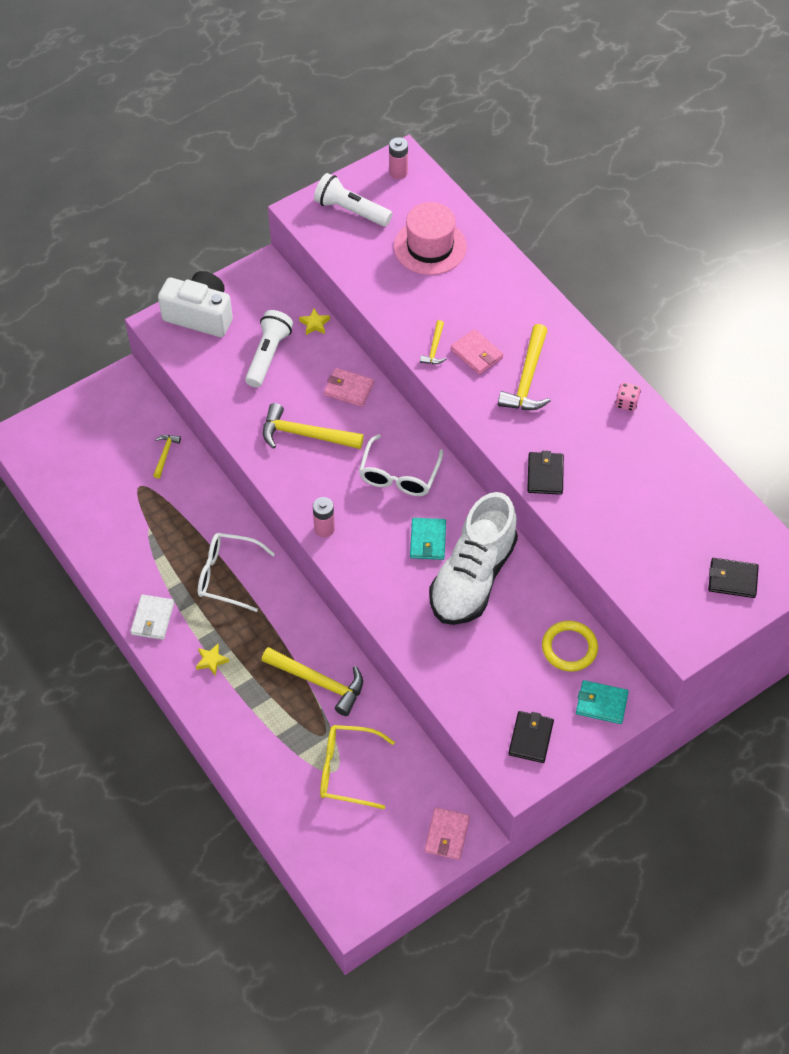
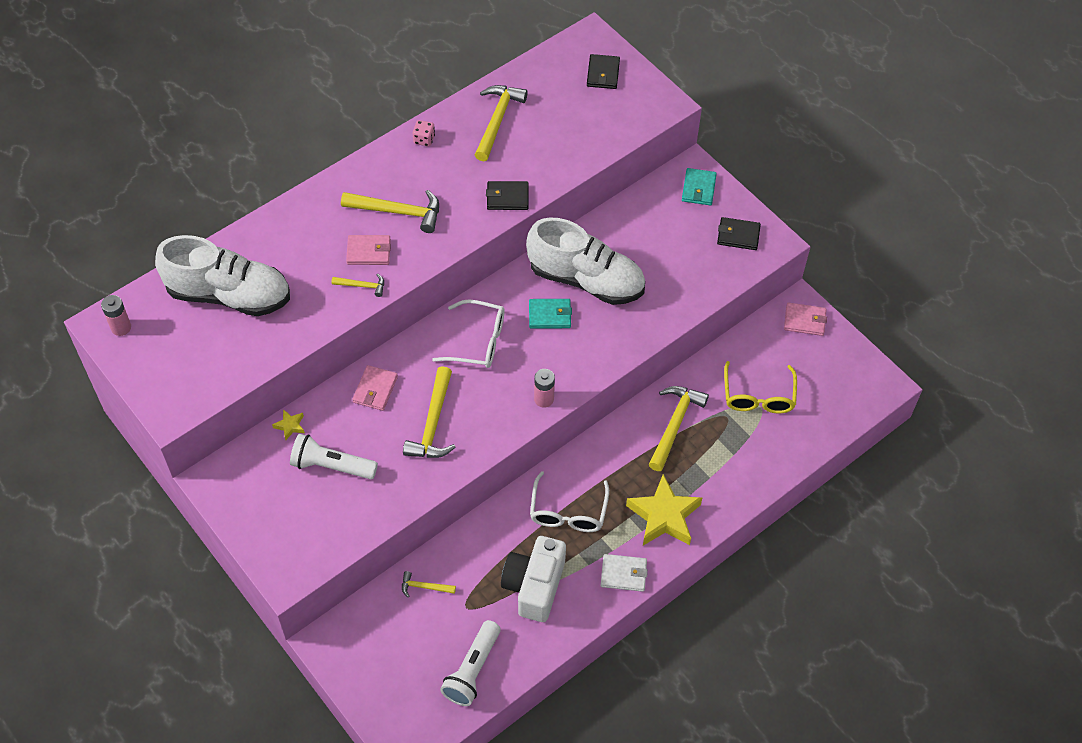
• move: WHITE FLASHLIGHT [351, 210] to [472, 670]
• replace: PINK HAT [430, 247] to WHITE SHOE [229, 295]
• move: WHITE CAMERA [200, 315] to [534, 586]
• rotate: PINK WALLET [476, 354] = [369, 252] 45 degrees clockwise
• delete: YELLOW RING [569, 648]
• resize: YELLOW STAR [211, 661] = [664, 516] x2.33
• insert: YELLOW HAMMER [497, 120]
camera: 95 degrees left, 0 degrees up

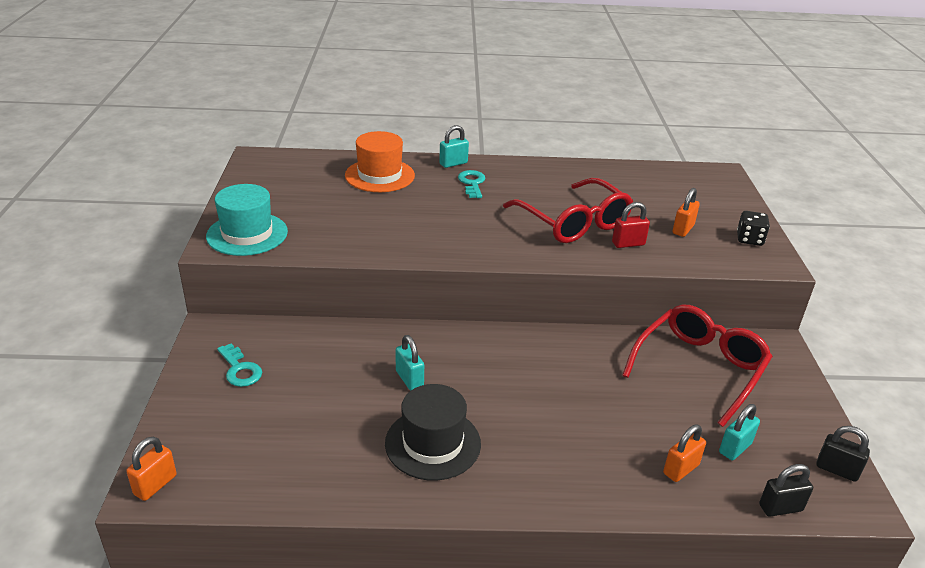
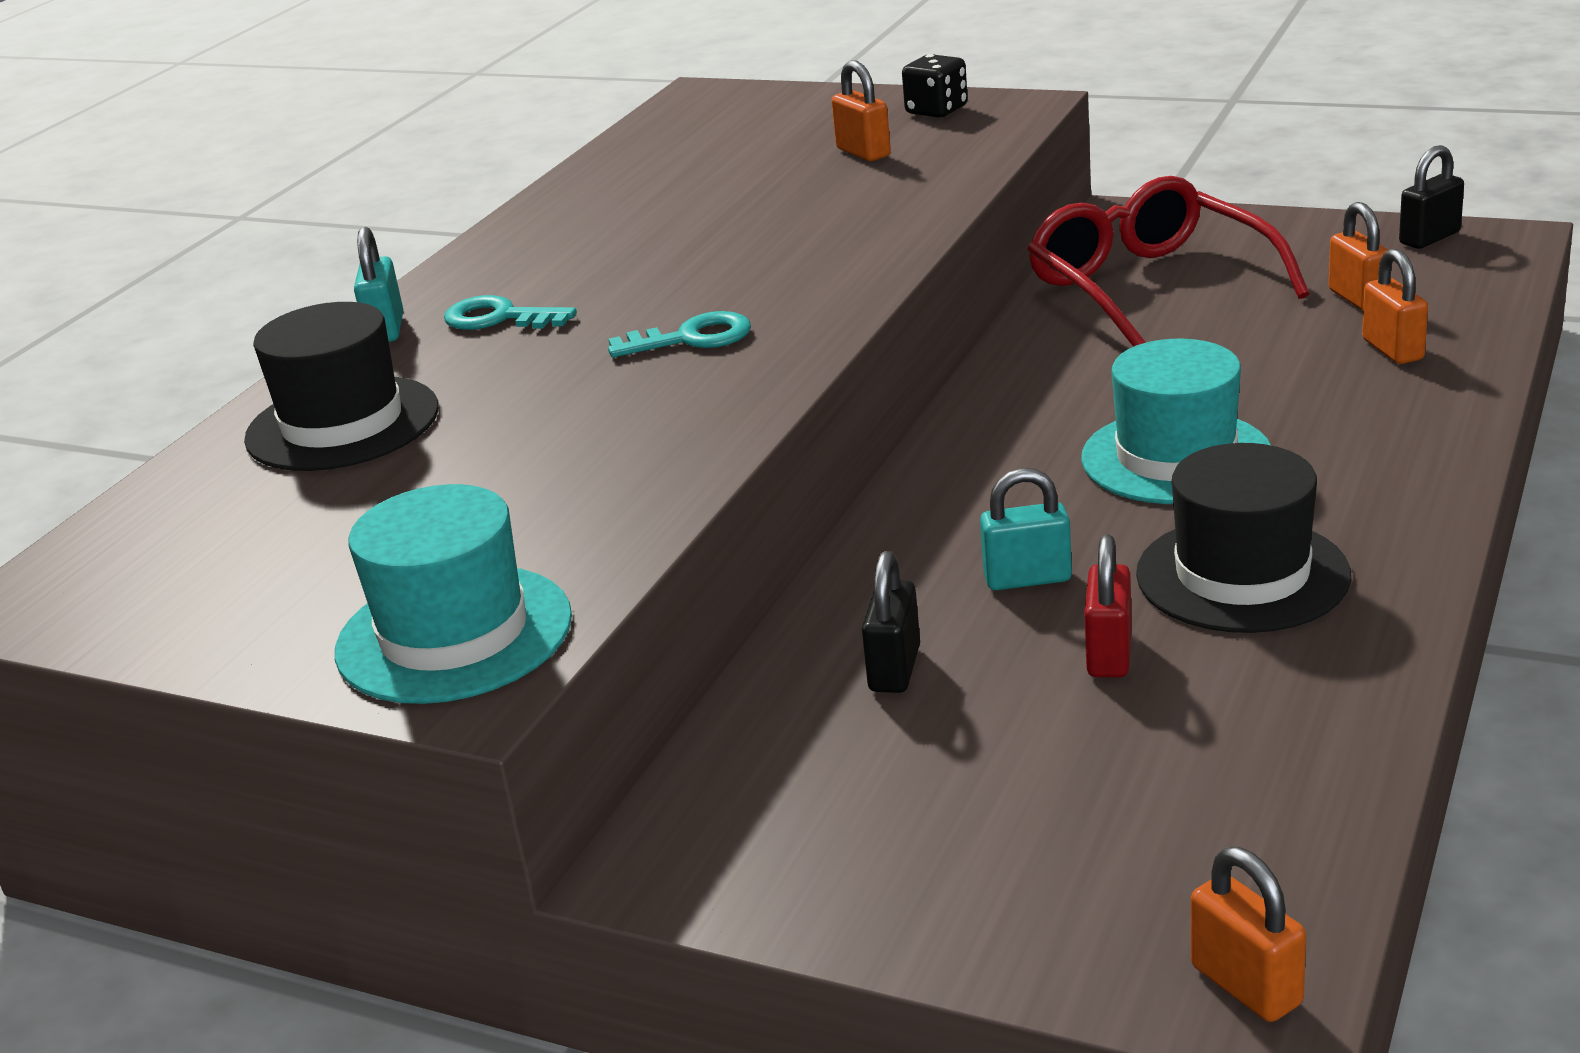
• recolor: ORANGE HAT [380, 175] to BLACK HAT [342, 424]
• delete: RED GLASSES [573, 222]
• move: RED PADLOCK [628, 244] to [1109, 654]
• move: TURQUOISE KEY [240, 369] to [692, 338]
• recolor: TURQUOISE PADLOCK [735, 448] to ORANGE PADLOCK [1358, 298]
• move: BLACK PADLOCK [780, 508] to [895, 669]
• insert: TURQUOISE HAT [1176, 457]
camera: 60 degrees left, 5 degrees down

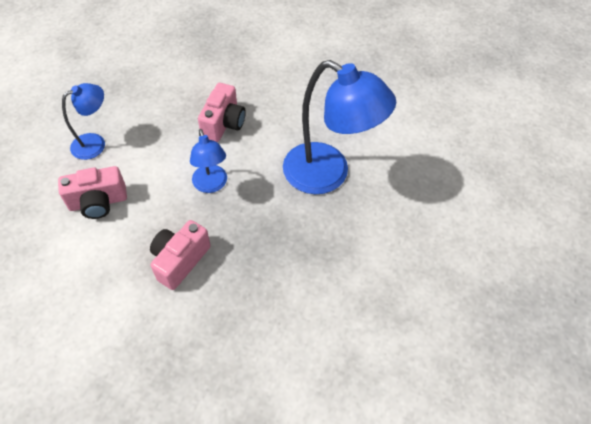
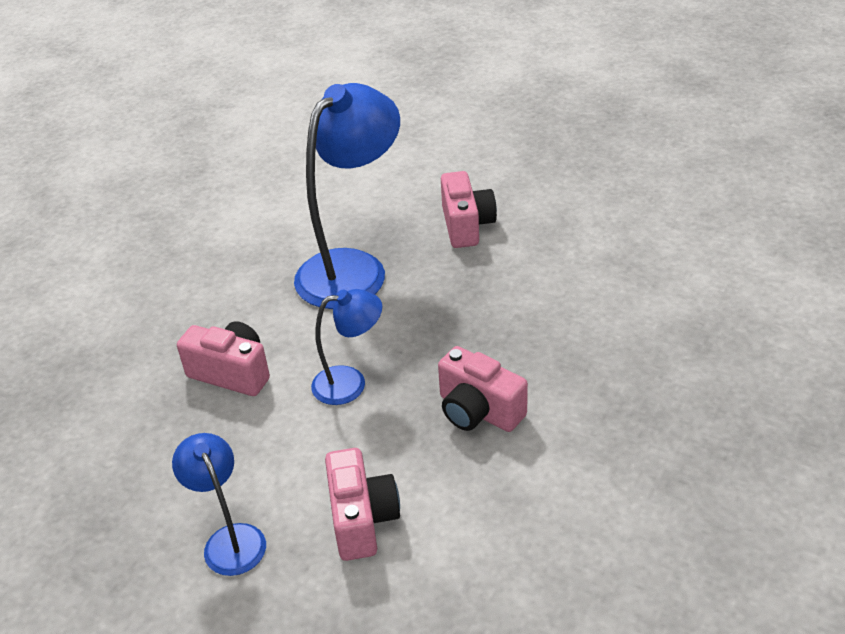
• insert: PINK CAMERA [466, 225]
camera: 80 degrees left, 15 degrees down

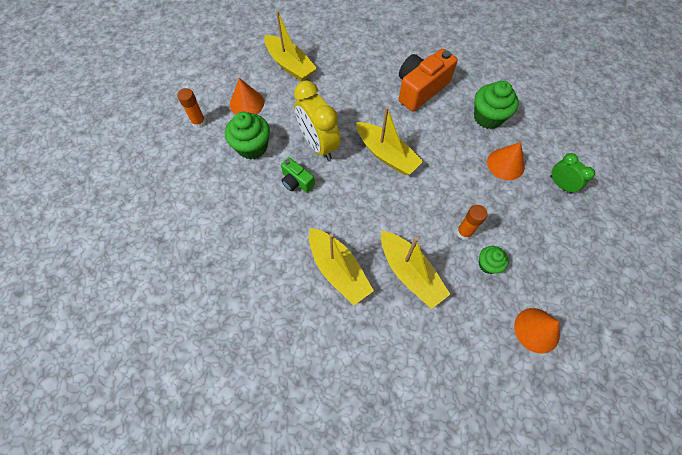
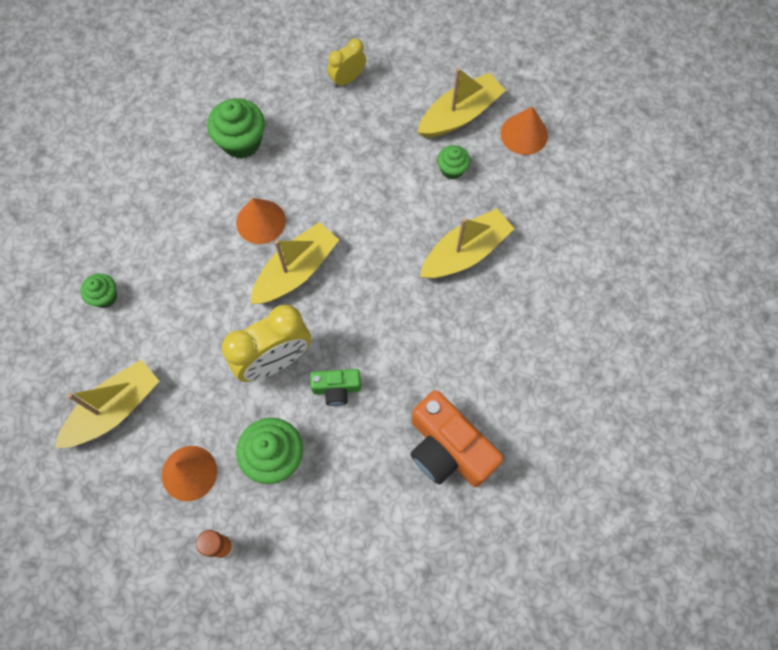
• move: ORANGE CAMERA [420, 89] to [448, 449]
• move: ORANGE CONE [505, 164] to [261, 221]
• recolor: GREEN CLOCK [560, 184] to YELLOW CLOCK [347, 79]
• rotate: GREEN CAMERA [296, 182] = [336, 389] 45 degrees clockwise
• delete: ORANGE GLUE STICK [464, 232]
• move: YELLOW BOAT [338, 270] to [460, 115]
• insert: GREEN CUPCAKE [105, 297]
camera: 90 degrees left, 5 degrees up

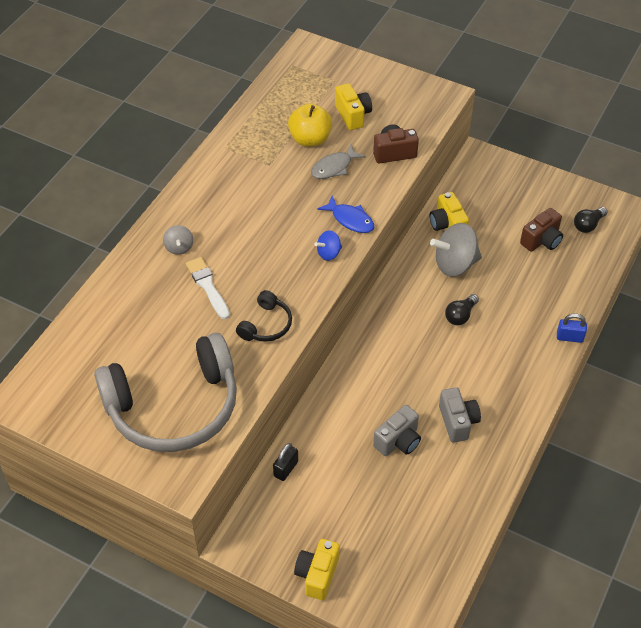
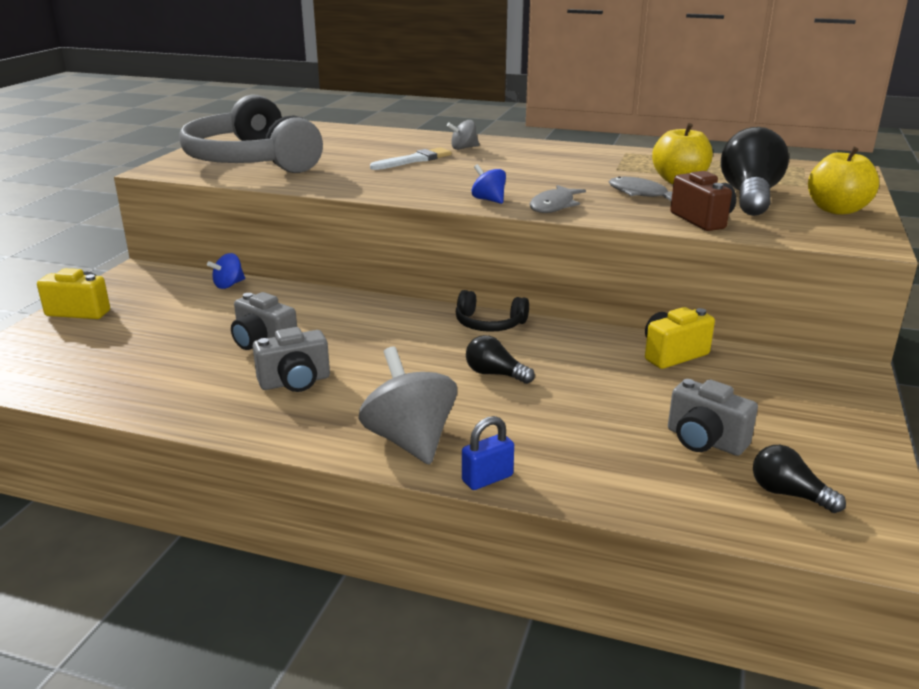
• replace: YELLOW CAMERA [353, 115] to BLACK LIGHT BULB [750, 197]
• recolor: BLUE FISH [350, 219] to GREY FISH [554, 206]
• recolor: BROWN CAMERA [541, 240] to GREY CAMERA [704, 441]
• move: GREY SPINNING TOP [455, 264] to [410, 440]
• move: BLACK HEADPHONES [266, 325] to [489, 324]
• rotate: BLUE PADLOCK [569, 337] = [487, 478] 60 degrees clockwise
• replace: BLACK PADLOCK [286, 469] to BLUE SPINNING TOP [229, 285]
• insert: YELLOW APPLE [836, 210]
camera: 80 degrees right, 25 degrees down

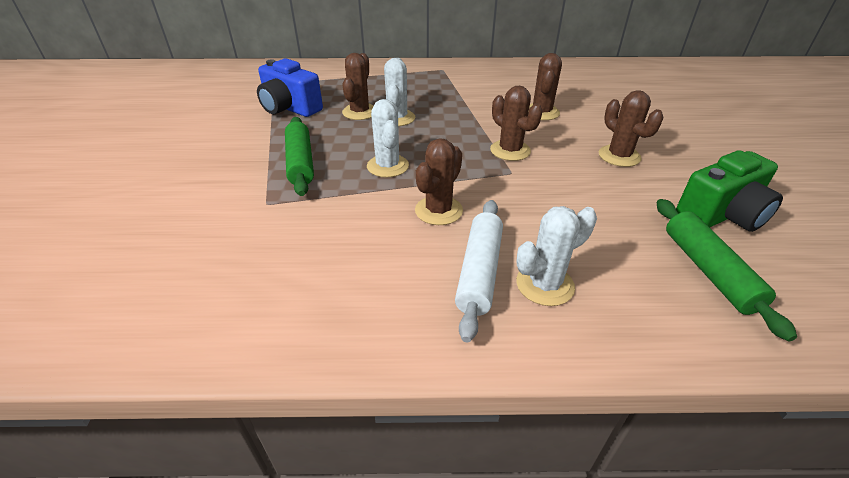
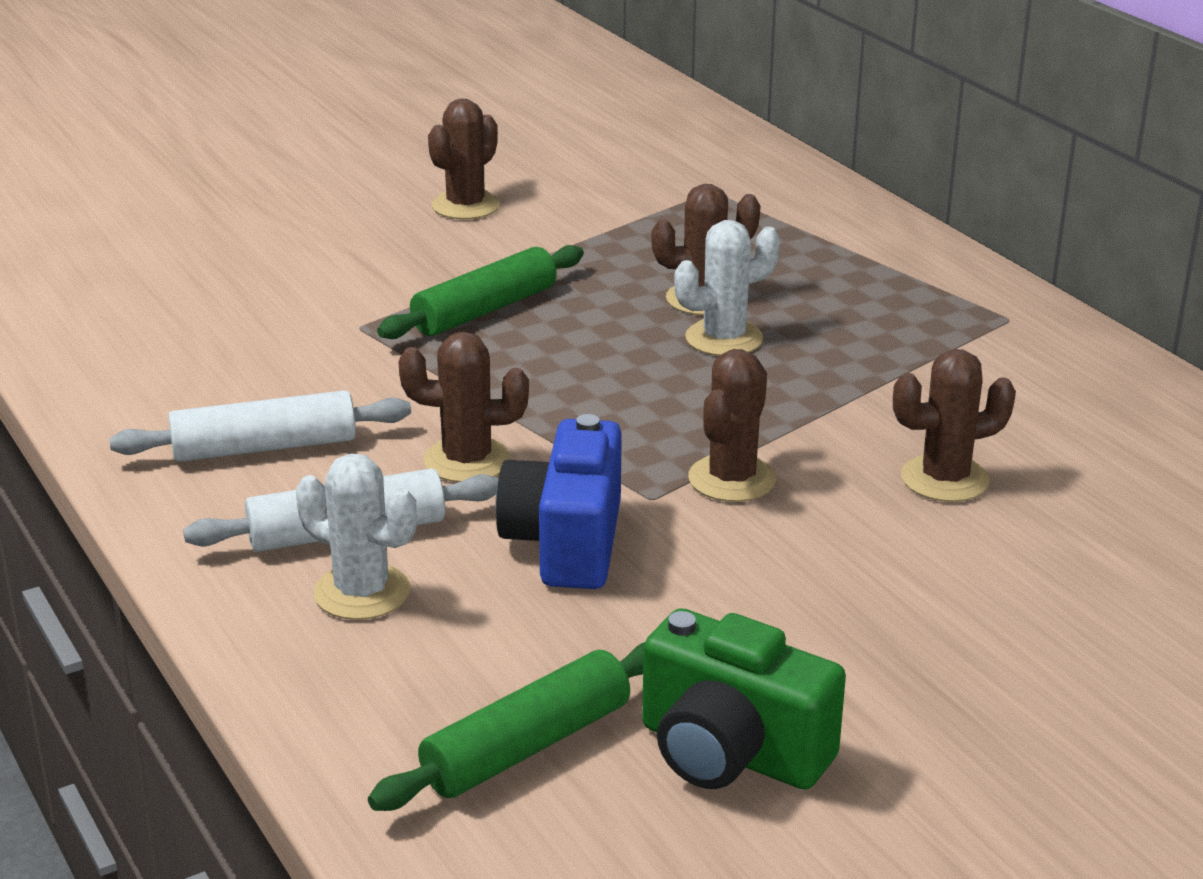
• move: BLUE CAMERA [290, 108] to [566, 543]
• move: BROWN CACTUS [619, 156] to [465, 206]
• delete: WHITE CACTUS [387, 166]
• insert: WHITE ROLLING PIN [264, 447]
camera: 60 degrees right, 10 degrees down

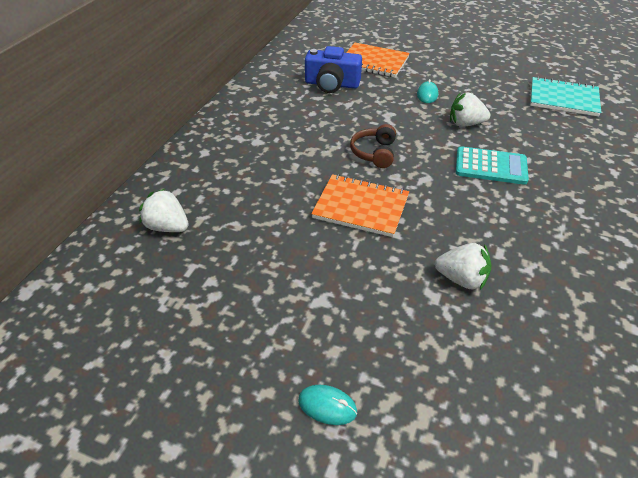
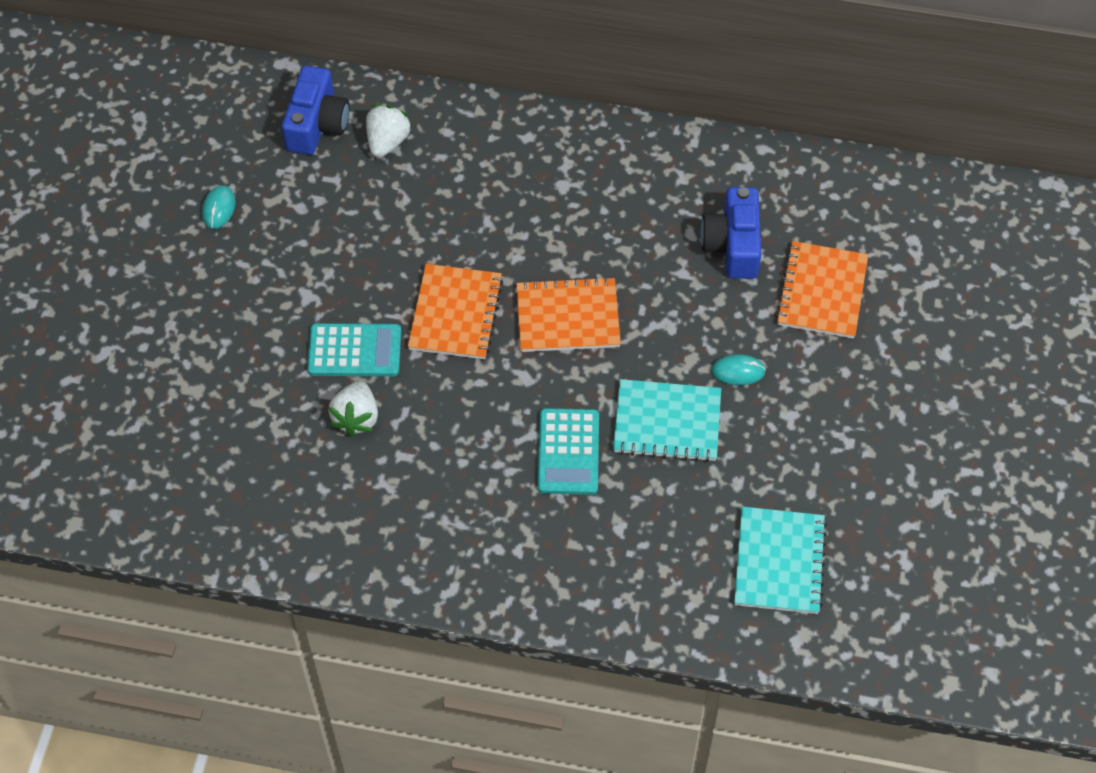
• replace: WHITE STRAWBERRY [465, 124] to TURQUOISE NOTEBOOK [667, 423]
• replace: BROWN HEADPHONES [374, 153] to ORANGE NOTEBOOK [568, 317]
• move: TURQUOISE MOUSE [327, 406] to [219, 208]
• insert: BLUE CAMERA [317, 124]
• insert: TURQUOISE CALCULATOR [354, 351]
camera: 80 degrees right, 15 degrees up

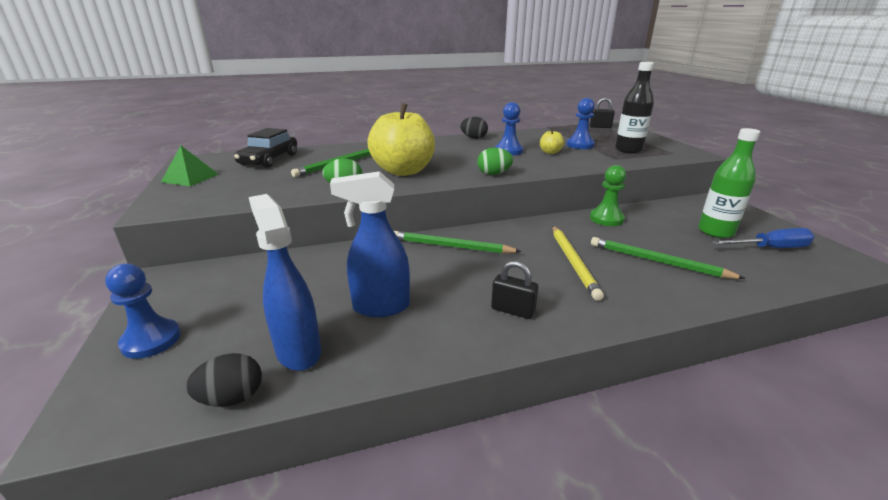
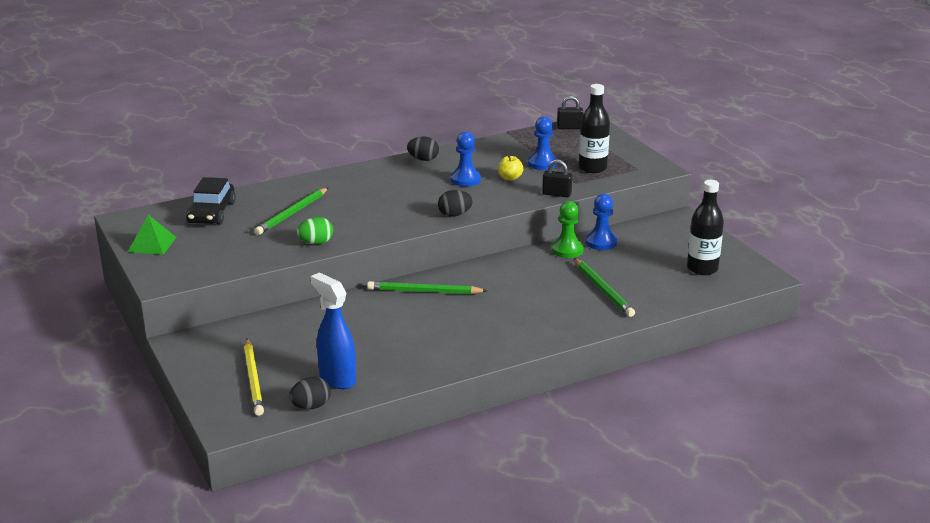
• delete: YELLOW APPLE [403, 171]
• delete: GREEN BOTTLE [715, 232]
• recolor: GREEN EGG [494, 174] to BLACK EGG [455, 215]
• delete: BLUE SPRAY BOTTLE [380, 307]
• move: YELLOW PENCIL [573, 262] to [253, 379]
• replace: BLUE SCREWDRIVER [770, 248] to BLACK BOTTLE [702, 269]
• rotate: GREEN PENCIL [657, 262] = [603, 289] 135 degrees counterclockwise
• move: BLACK PADLOCK [512, 310] to [556, 194]
• move: BLUE PAWN [151, 340] to [601, 242]
camera: 10 degrees left, 0 degrees up

